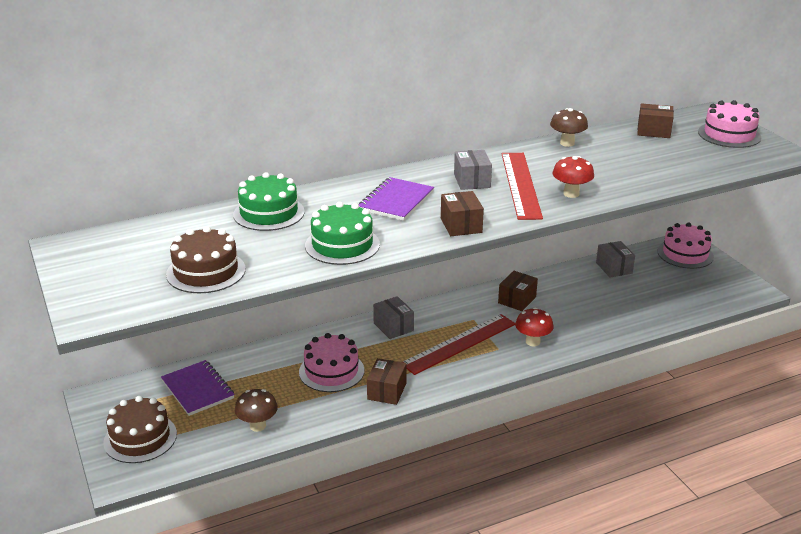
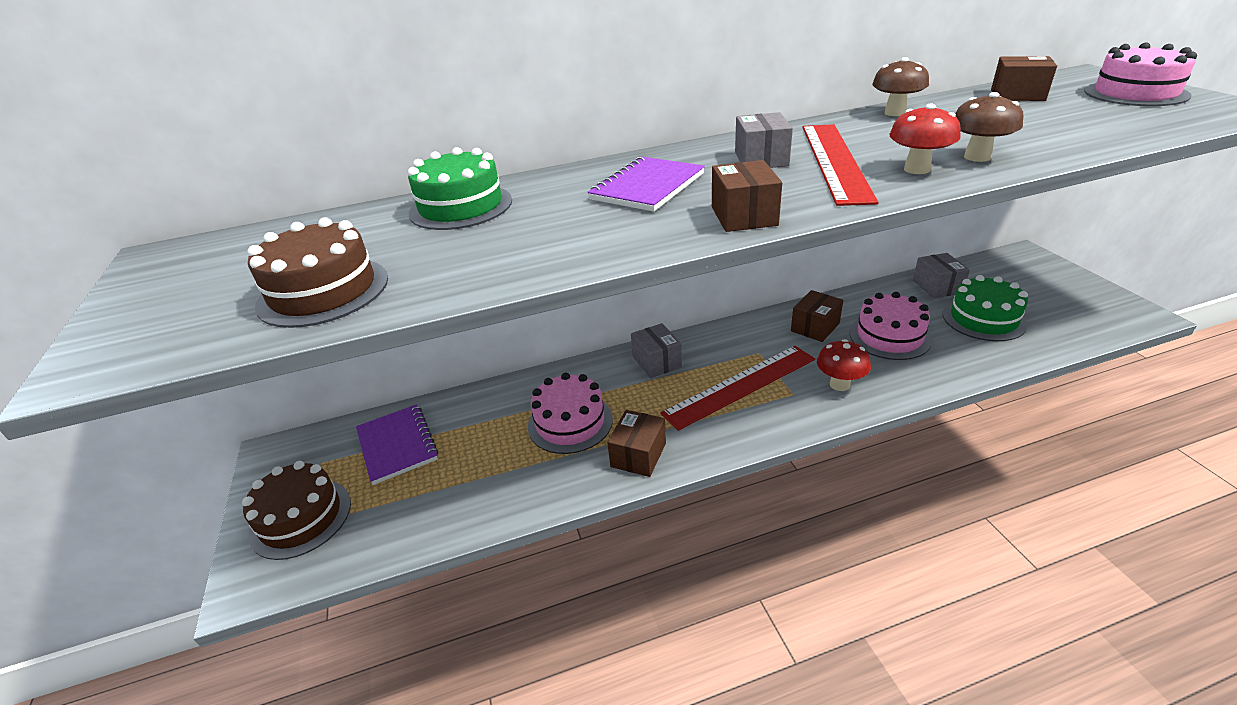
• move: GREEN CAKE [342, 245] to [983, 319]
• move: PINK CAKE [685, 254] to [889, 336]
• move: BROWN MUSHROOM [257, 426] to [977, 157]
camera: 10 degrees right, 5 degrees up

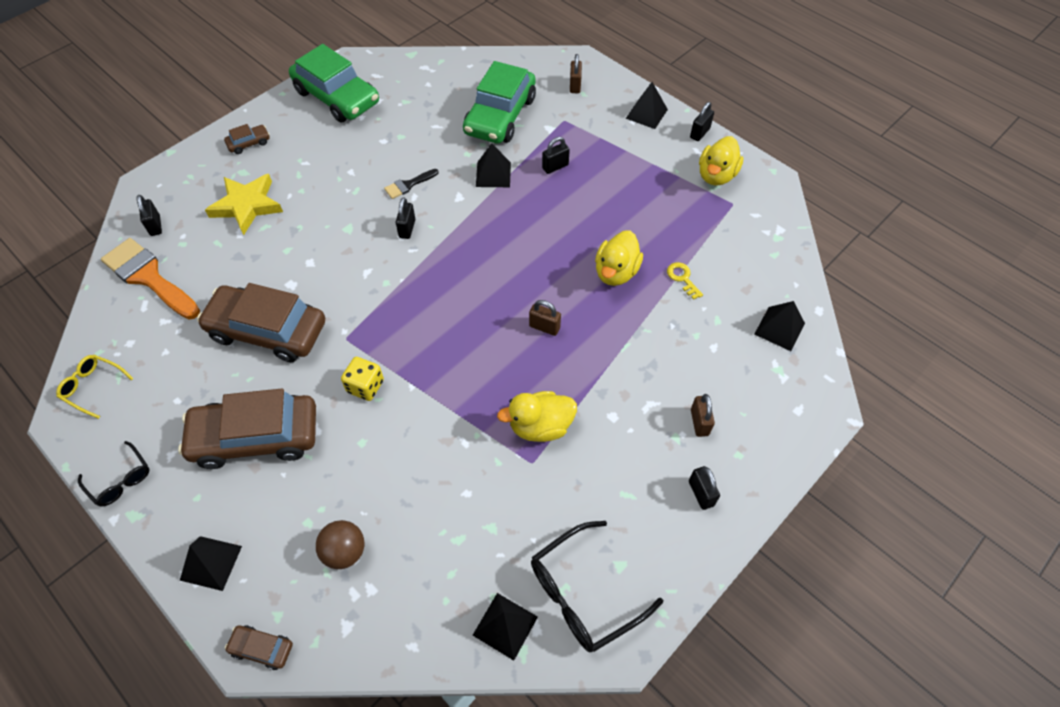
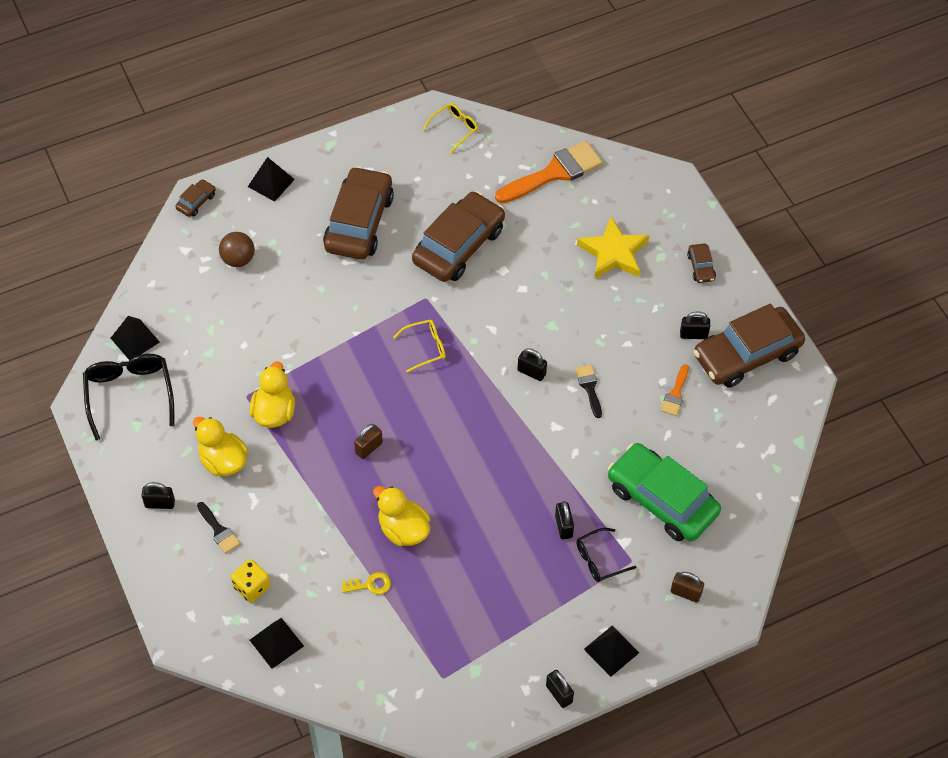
• recolor: GREEN CAR [337, 97] to BROWN CAR [747, 354]
• move: YELLOW DUCK [716, 175] to [223, 461]
• delete: BLACK PYRAMID [493, 174]
• move: BLACK PADLOCK [155, 226] to [693, 334]
• move: YELLOW DICE [365, 386] to [252, 587]
• replace: BROWN PADLOCK [699, 422] to BLACK BRUSH [219, 530]
• move: BLACK GLASSES [120, 480] to [599, 560]
• insert: YELLOW GLASSES [425, 347]
• insert: ORANGE BRUSH [675, 394]
camera: 110 degrees right, 0 degrees up

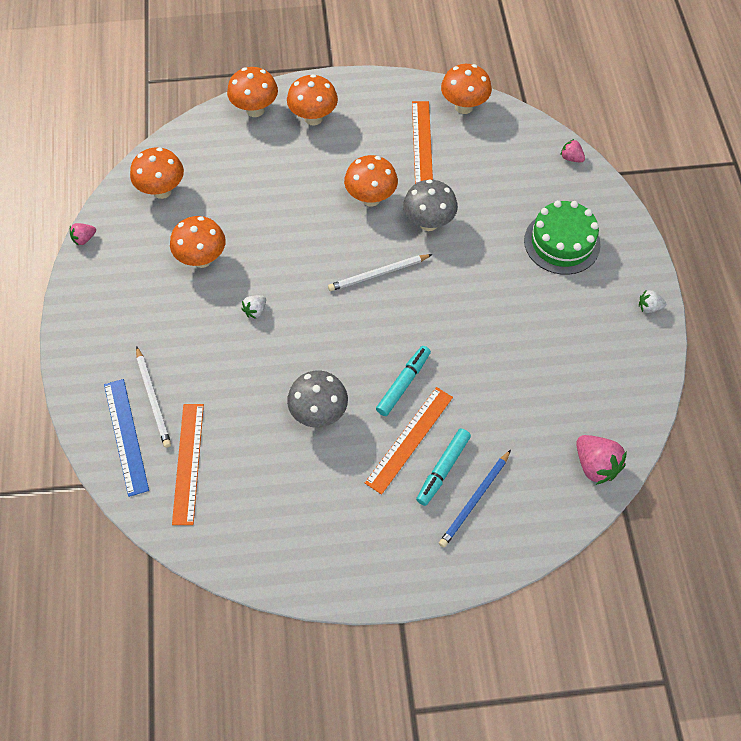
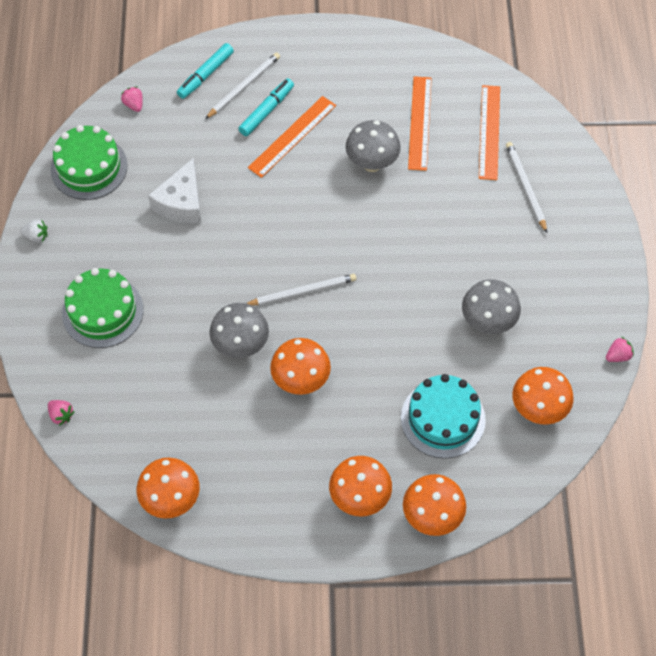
• move: ORANGE RULER [422, 143] to [419, 123]
• recolor: ORANGE MUSHROOM [202, 259] to GREY MUSHROOM [487, 322]
• delete: WHITE STRAWBERRY [255, 311]
• move: TURQUOISE MARKER [403, 384] to [206, 75]
• delete: BLUE RULER [126, 436]
• resize: PINK STRAWBERRY [595, 465] = [134, 105] x0.55
• recolor: BLUE PENCIL [474, 500] to WHITE PENCIL [244, 86]
• insert: GREEN CAKE [89, 167]
• insert: WHITE CHEESE [181, 203]
• insert: TURQUOISE CAKE [443, 419]
camera: 175 degrees left, 0 degrees up

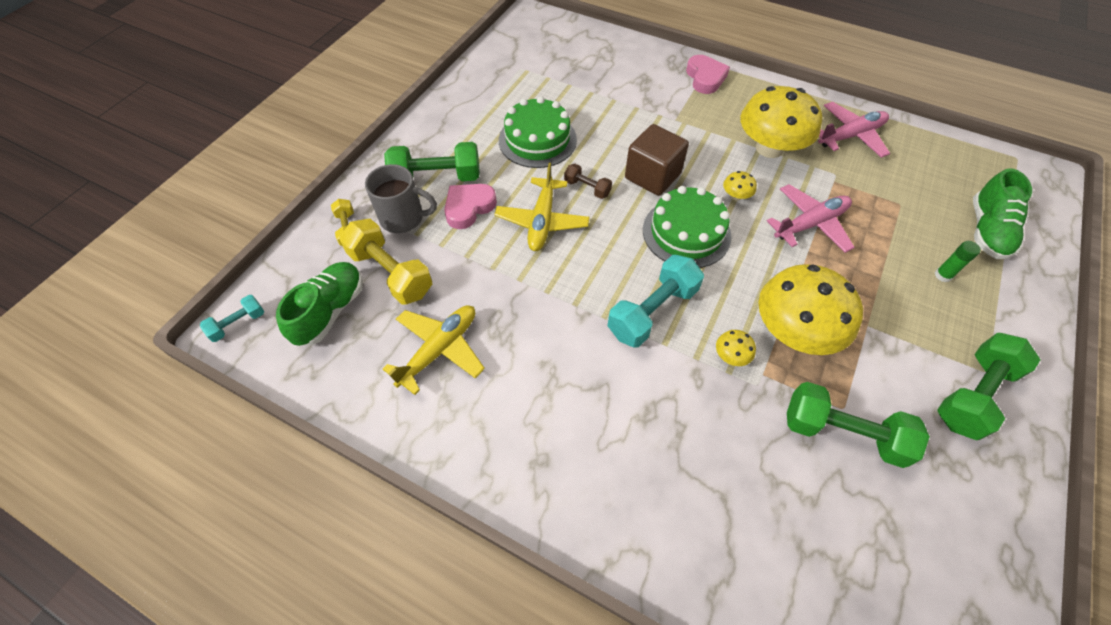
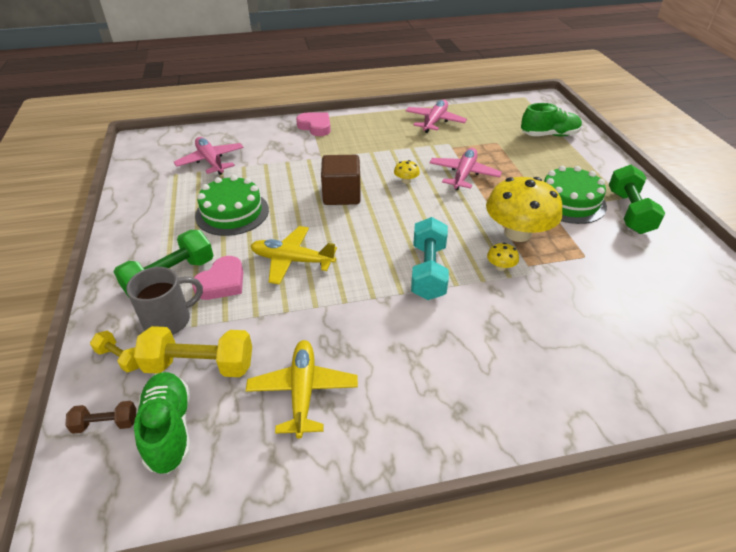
• delete: YELLOW MUSHROOM [769, 148]
• rotate: YELLOW PLANE [542, 221] = [292, 260] 135 degrees clockwise
• move: BROWN DUMBBELL [587, 188] to [106, 424]
• rotate: GREEN SHOE [987, 231] = [549, 135] 75 degrees counterclockwise
• rotate: PINK HEART [469, 207] = [222, 283] 150 degrees counterclockwise
• move: GREEN CAKE [686, 232] to [569, 202]
• delete: GREEN GLUE STICK [943, 275]
• delete: TURQUOISE DUMBBELL [238, 324]
• delete: GREEN DUMBBELL [842, 433]
• insert: PINK PLANE [211, 161]
camera: 40 degrees left, 15 degrees down

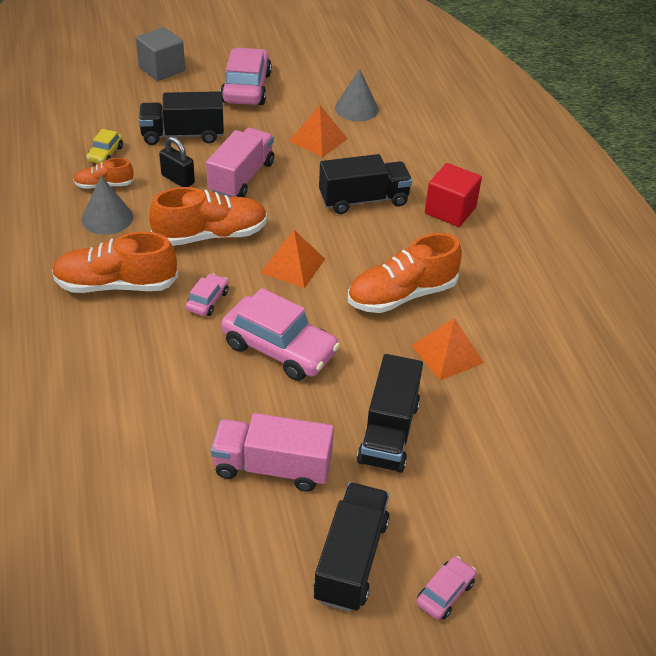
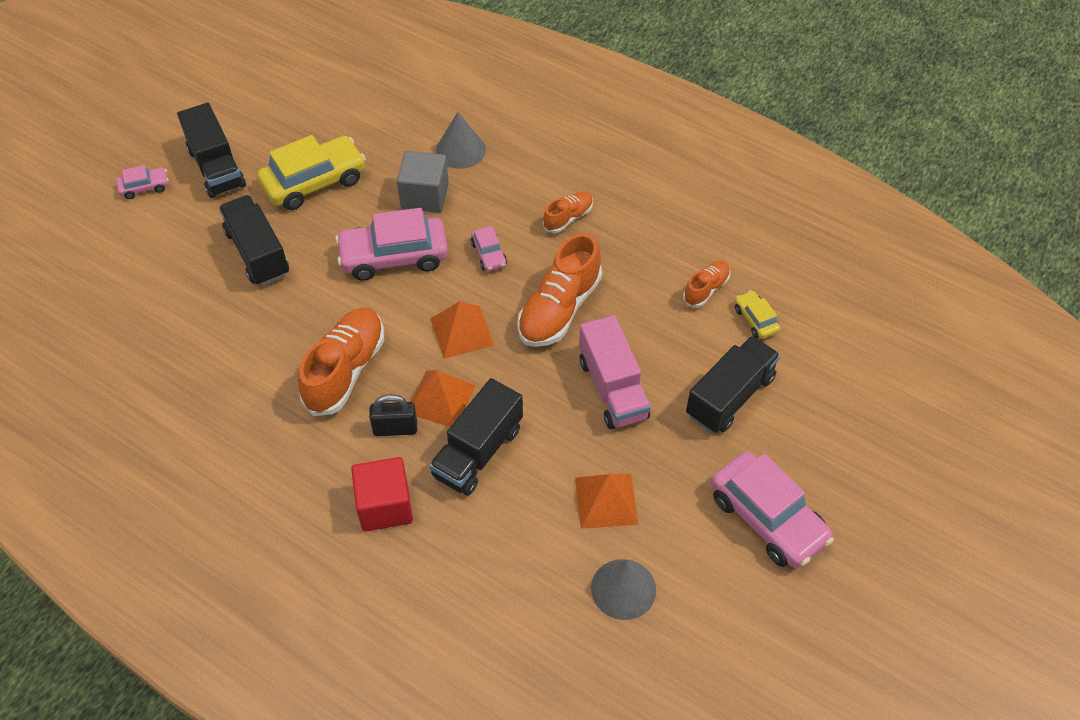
• move: GREY CUBE [162, 69] to [425, 196]
• move: BLACK PADLOCK [178, 179] to [395, 429]
• move: GREY CONE [107, 218] to [460, 150]
• resize: ORANGE SHOE [116, 285] = [568, 218] x0.53
• move: ORANGE PYRAMID [447, 354] to [440, 399]
• replace: PINK TRUCK [272, 467] to YELLOW CAR [314, 182]
• rotate: PINK CAR [445, 593] = [145, 187] 105 degrees counterclockwise
camera: 140 degrees right, 10 degrees up

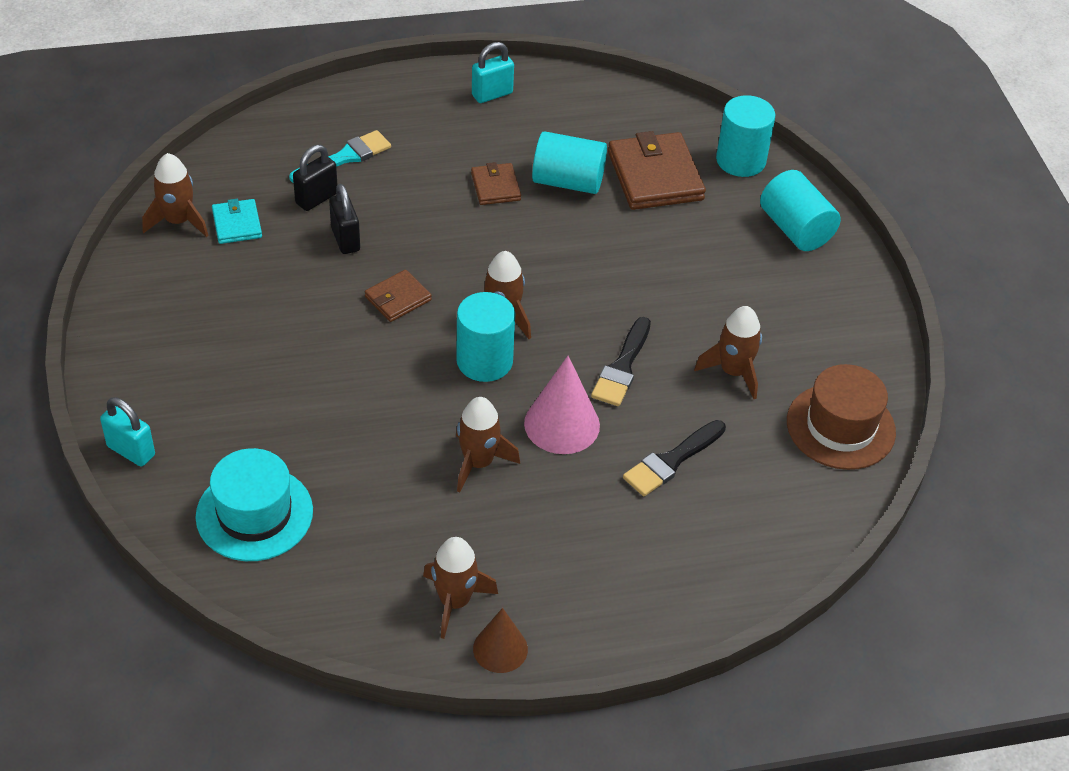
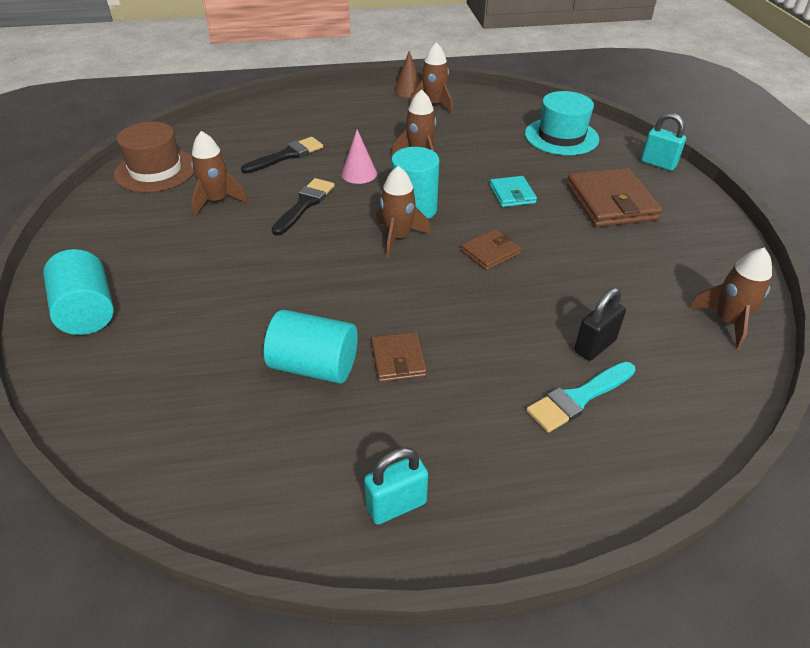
• delete: TURQUOISE CYLINDER [740, 160]
• move: BROWN WALLET [655, 176] to [610, 202]
• delete: BLACK PADLOCK [345, 239]
• move: TURQUOISE WALLET [237, 224] to [512, 194]
• resize: PINK CONE [562, 424] = [359, 174] x0.65
camera: 175 degrees left, 5 degrees down

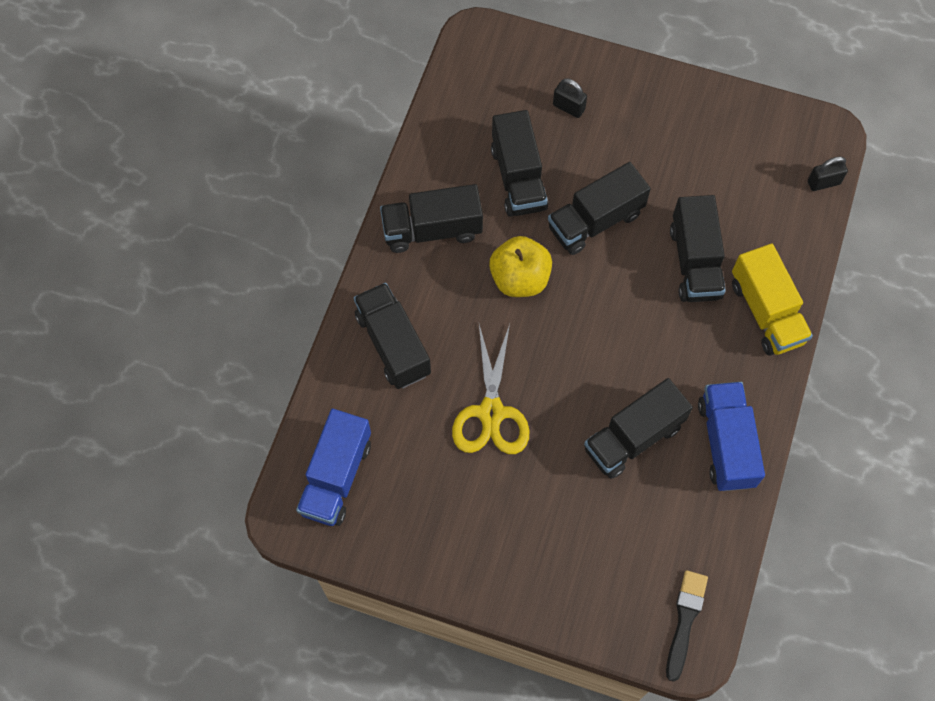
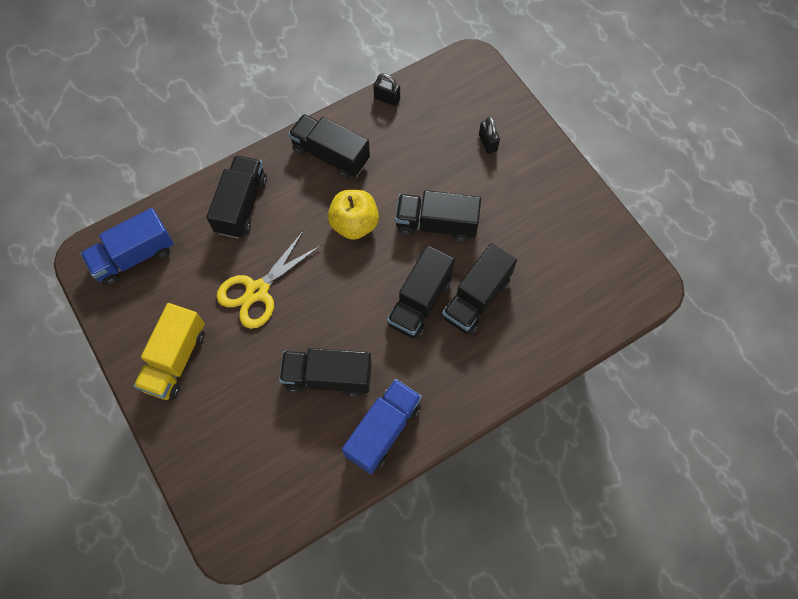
• move: BLACK TRUCK [518, 178] to [420, 301]
• move: BLACK PADLOCK [823, 182] to [387, 99]
• move: YELLOW TRUCK [766, 312] to [175, 359]
• delete: BLACK BRUSH [685, 620]
camera: 40 degrees right, 0 degrees up

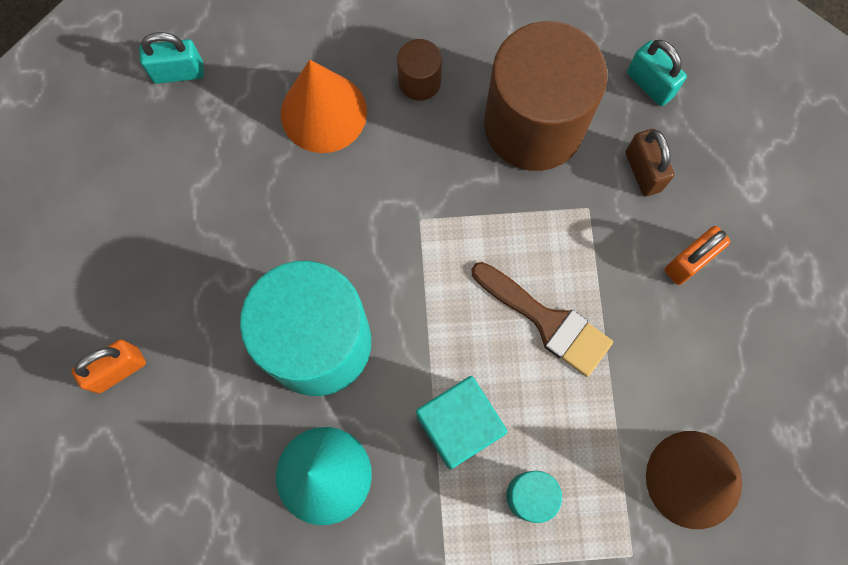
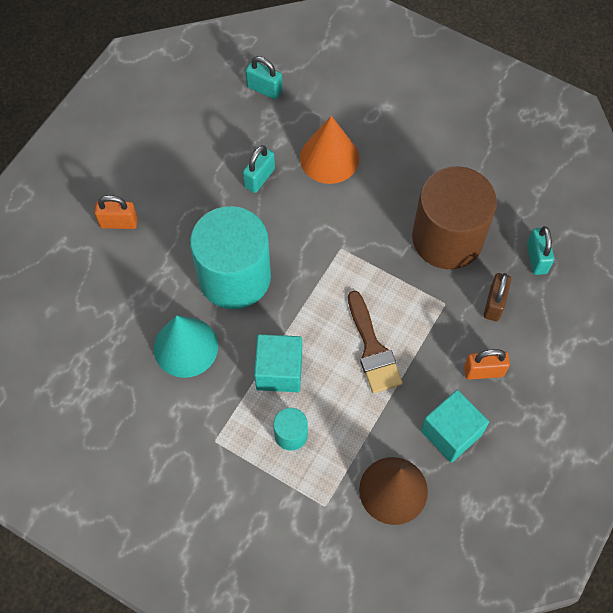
• delete: BROWN CYLINDER [419, 81]
• insert: TURQUOISE PADLOCK [259, 178]
• insert: TURQUOISE CUBE [451, 433]
camera: 35 degrees right, 10 degrees down

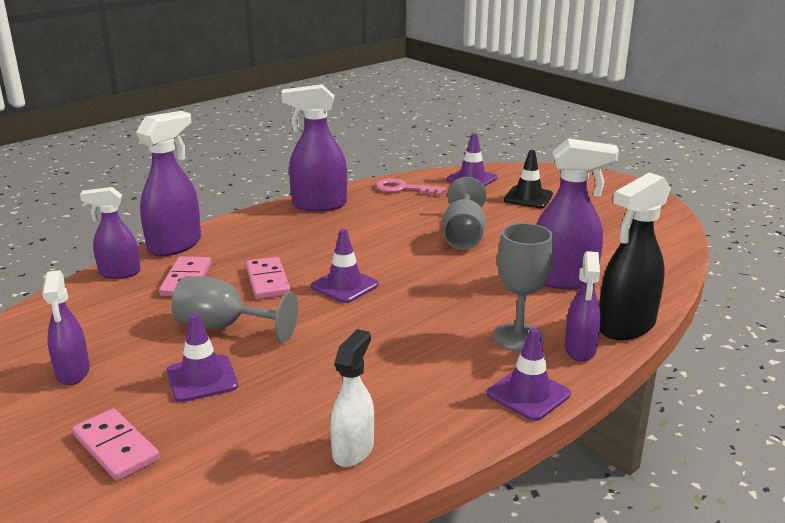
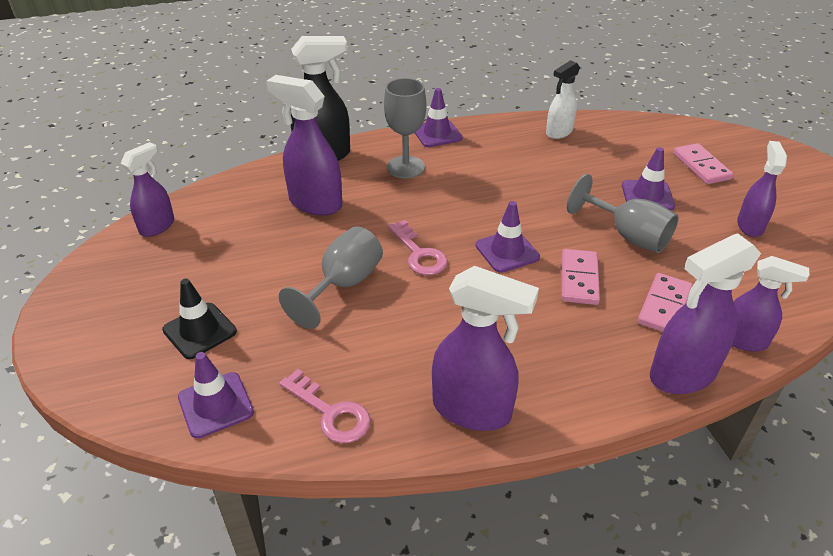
• move: PURPLE SPRAY BOTTLE [580, 350] to [157, 226]
• insert: PINK KEY [419, 254]
camera: 155 degrees left, 15 degrees up

